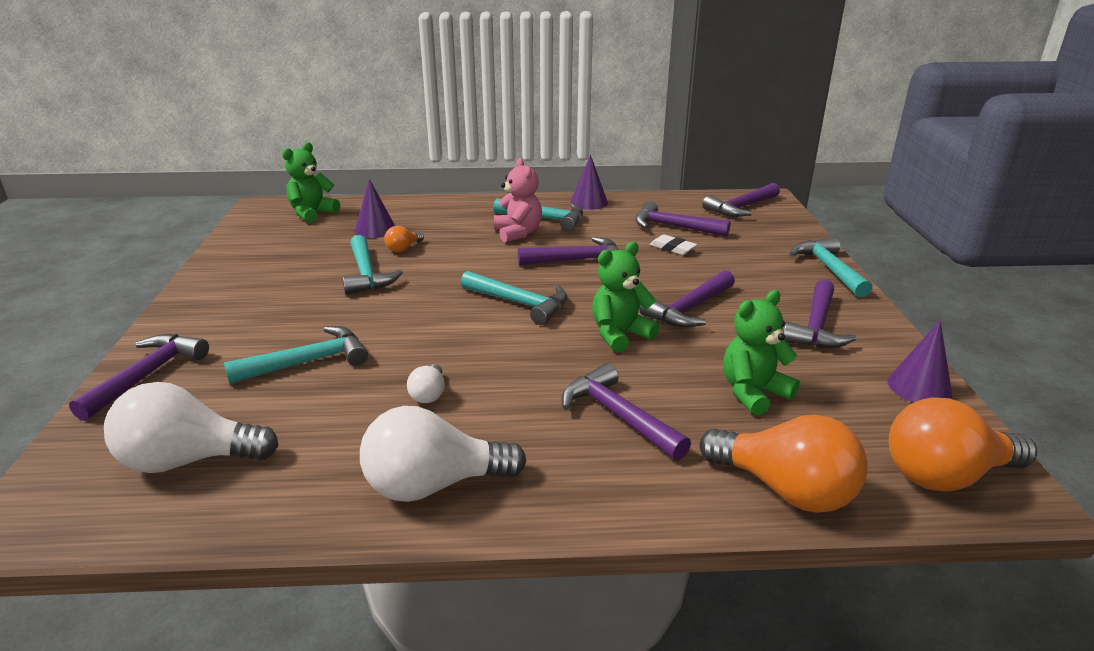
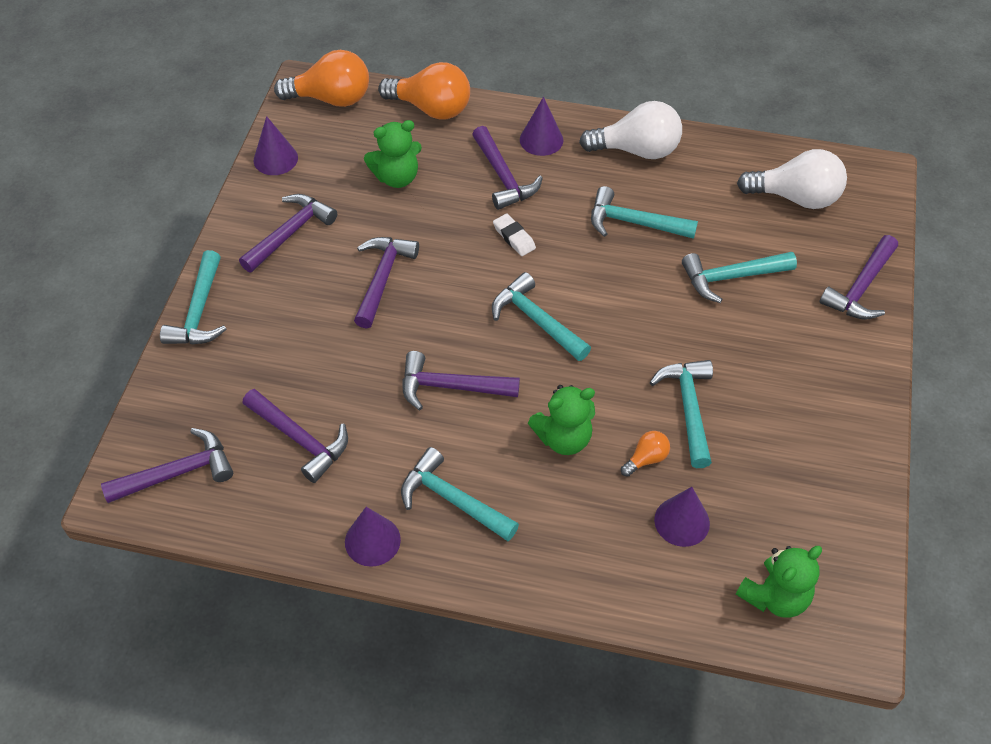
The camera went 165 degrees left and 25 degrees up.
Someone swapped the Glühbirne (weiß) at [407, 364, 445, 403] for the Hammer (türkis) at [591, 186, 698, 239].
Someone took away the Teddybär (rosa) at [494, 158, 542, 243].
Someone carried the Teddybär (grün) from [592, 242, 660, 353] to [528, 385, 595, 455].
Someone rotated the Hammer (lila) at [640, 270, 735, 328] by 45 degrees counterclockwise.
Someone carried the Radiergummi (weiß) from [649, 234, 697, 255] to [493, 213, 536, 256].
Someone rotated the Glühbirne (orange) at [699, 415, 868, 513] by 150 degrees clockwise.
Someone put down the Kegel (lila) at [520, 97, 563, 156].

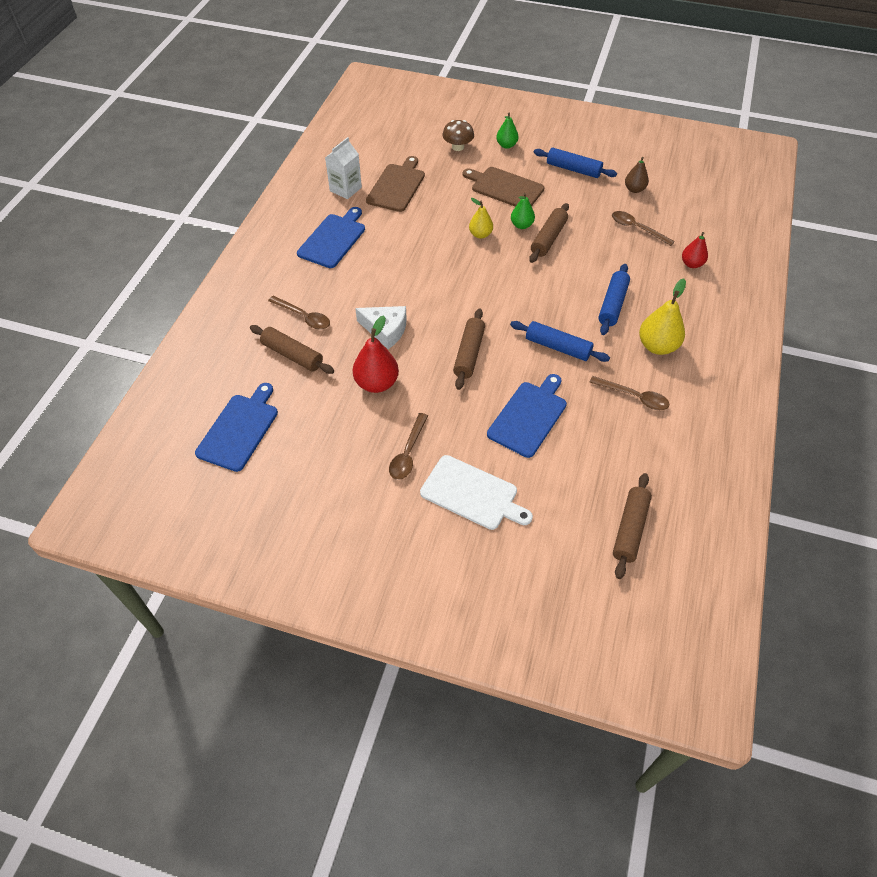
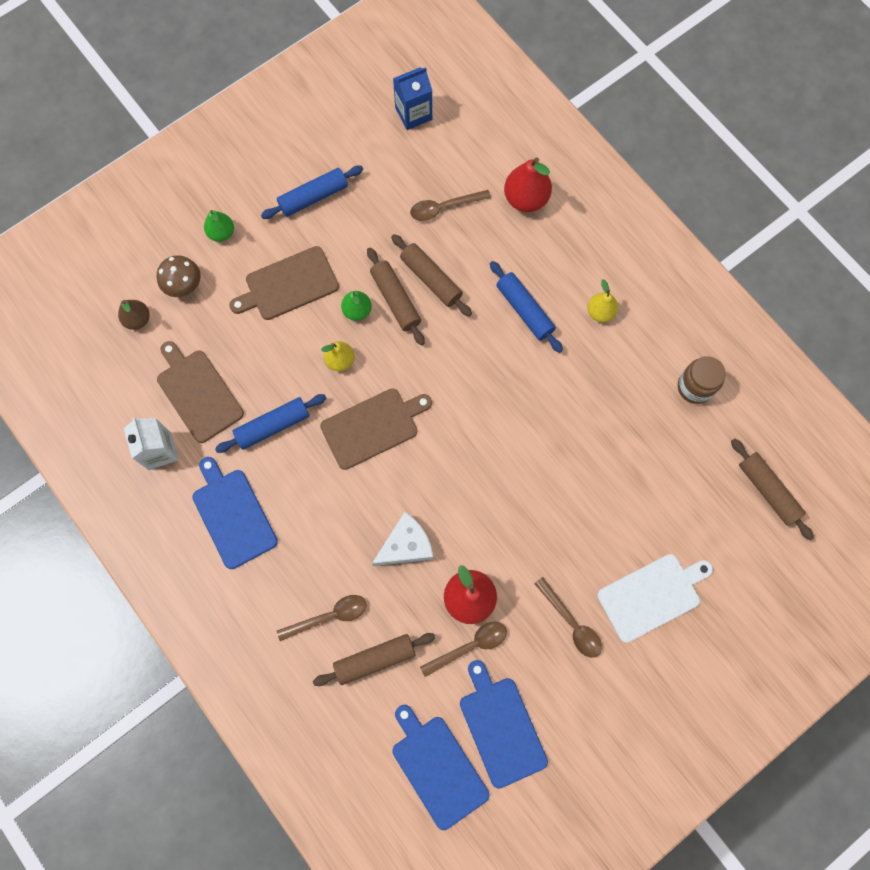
The camera went 55 degrees left and 20 degrees up.
Someone carried the Nudelholz (braun) from [453, 309, 485, 390] to [391, 234, 472, 317].
Someone carried the Schneidebrett (blau) from [487, 374, 567, 458] to [460, 660, 548, 789].
Someone carried the Nudelholz (blau) from [510, 321, 610, 362] to [215, 394, 326, 453].
Someone carried the Löffel (braun) from [589, 376, 669, 410] to [420, 621, 507, 677].
Someone carried the Birne (braun) from [625, 157, 649, 193] to [118, 300, 150, 330].
Someone scaled the Birne (gelb) at [639, 279, 686, 355] by 0.62.
Someone scaled the Birne (rot) at [682, 232, 708, 268] by 1.61.
Someone put down the Schneidebrett (braun) at [320, 388, 432, 470].
Someone put down the Getränkekarton (blau) at [393, 67, 432, 130].
Someone put down the Einmachglas (braun) at [678, 356, 726, 404].

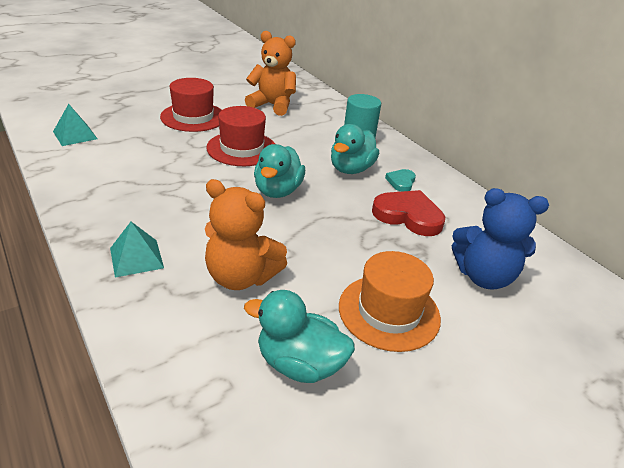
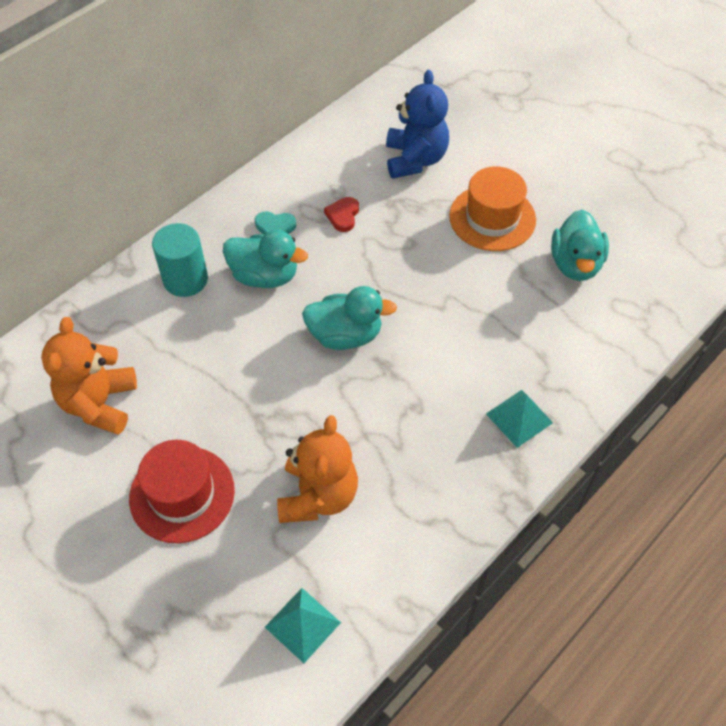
The camera went 100 degrees left and 20 degrees up.
Someone carried the Teddybär (orange) from [205, 179, 287, 290] to [277, 415, 358, 523].
Someone took away the Hut (rot) at [206, 106, 275, 166].
Someone scaled the Herz (rot) at [372, 190, 445, 236] by 0.53.

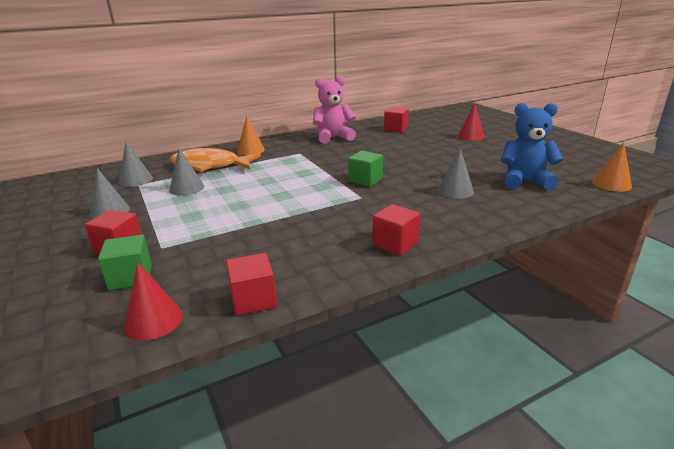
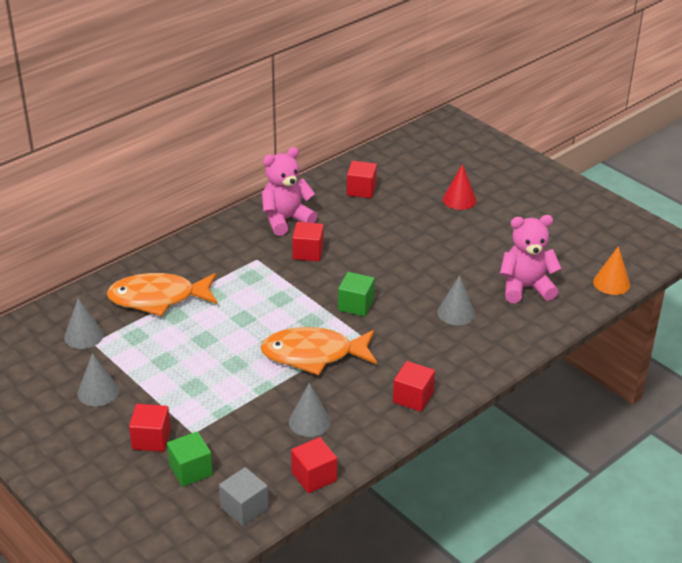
The camera went 15 degrees left and 10 degrees up.
Someone swapped the Kegel (rot) at [124, 262, 183, 341] for the Kubus (grau) at [219, 467, 269, 526].
Someone carried the Kegel (grau) from [169, 148, 204, 195] to [289, 383, 331, 437].
Someone took away the Kegel (orange) at [237, 116, 265, 155].
Someone repainted the Teddybär (blau) at [501, 103, 563, 190], which became the Teddybär (rosa) at [500, 215, 562, 303].
Someone put down the Fisch (orange) at [260, 327, 377, 375].
Someone put down the Kubus (rot) at [292, 222, 324, 261].

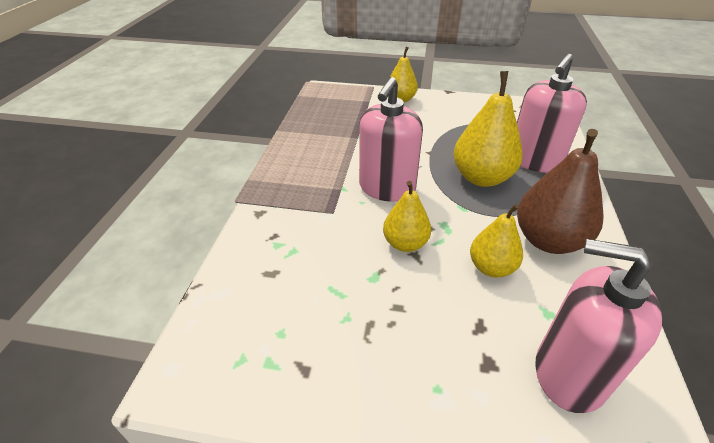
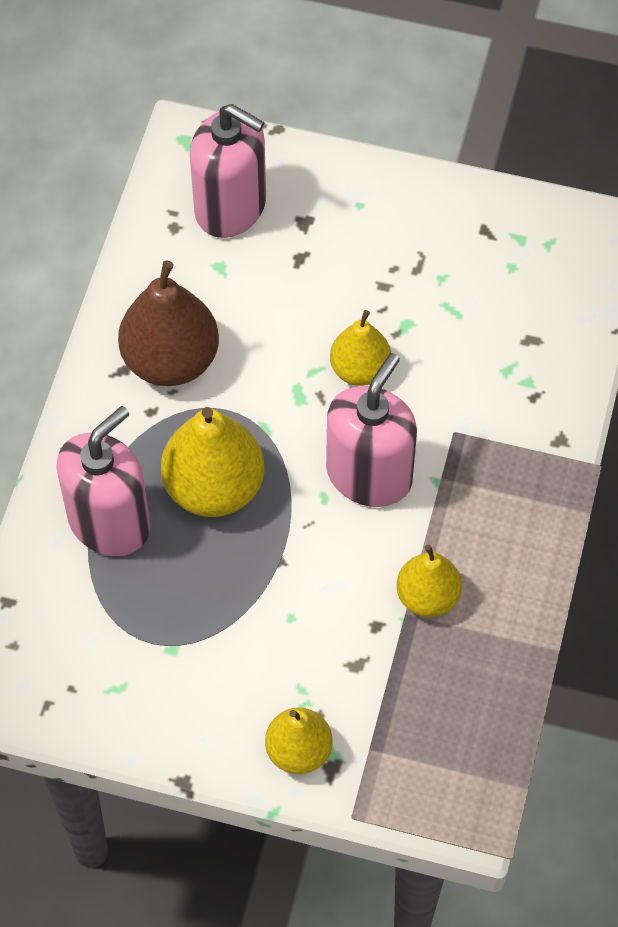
The camera went 175 degrees left and 20 degrees up.
Someone carried the Birne (gelb) from [470, 204, 523, 278] to [396, 545, 462, 617].

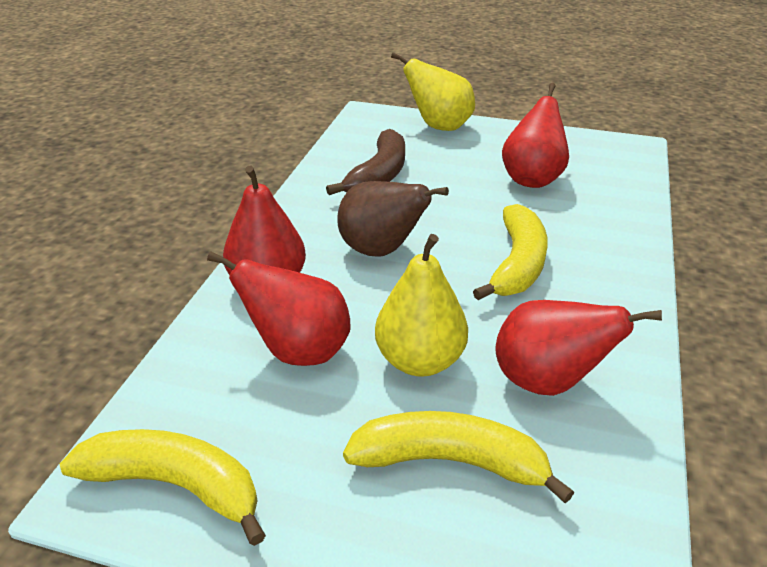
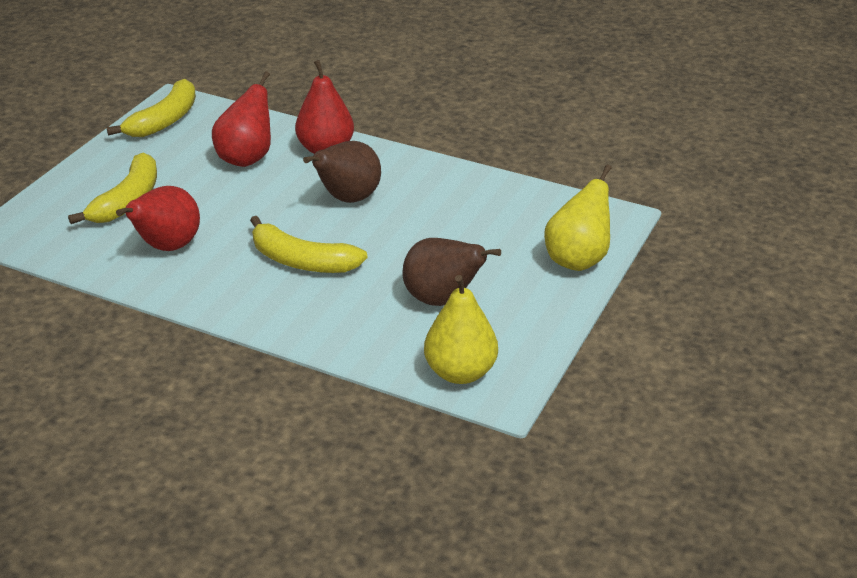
The camera went 100 degrees right and 0 degrees up.
Someone took away the Banane (braun) at [326, 129, 405, 195].
Someone carried the Birne (gelb) from [375, 234, 468, 376] to [424, 275, 498, 384].
Someone repainted the Birne (rot) at [502, 83, 569, 188], which became the Birne (braun) at [402, 238, 501, 306].

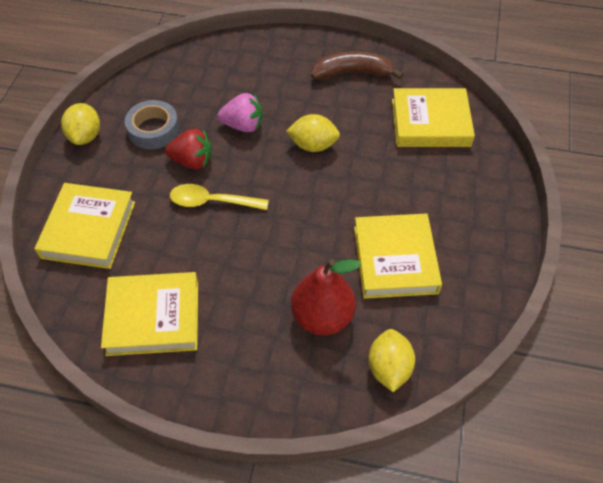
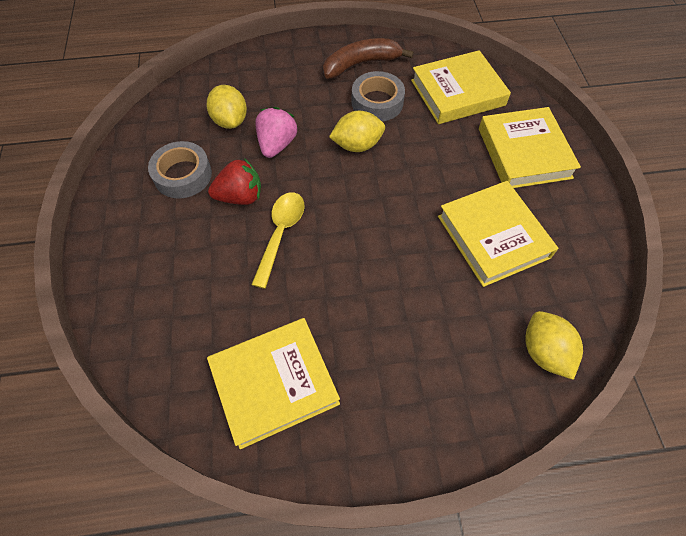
The camera went 20 degrees left and 5 degrees up.
Someone carried the Buch (gelb) from [35, 183, 135, 269] to [479, 107, 581, 188].
Someone carried the Zitrone (gelb) from [61, 103, 100, 145] to [207, 85, 247, 129].
Someone rotated the Löffel (gelb) at [170, 184, 269, 210] by 120 degrees clockwise.
Someone rotated the Erdbeere (rosa) at [218, 93, 262, 132] by 60 degrees counterclockwise.
Someone took away the Birne (rot) at [291, 259, 361, 336].
Someone put down the Klebeband (grau) at [351, 71, 405, 122].

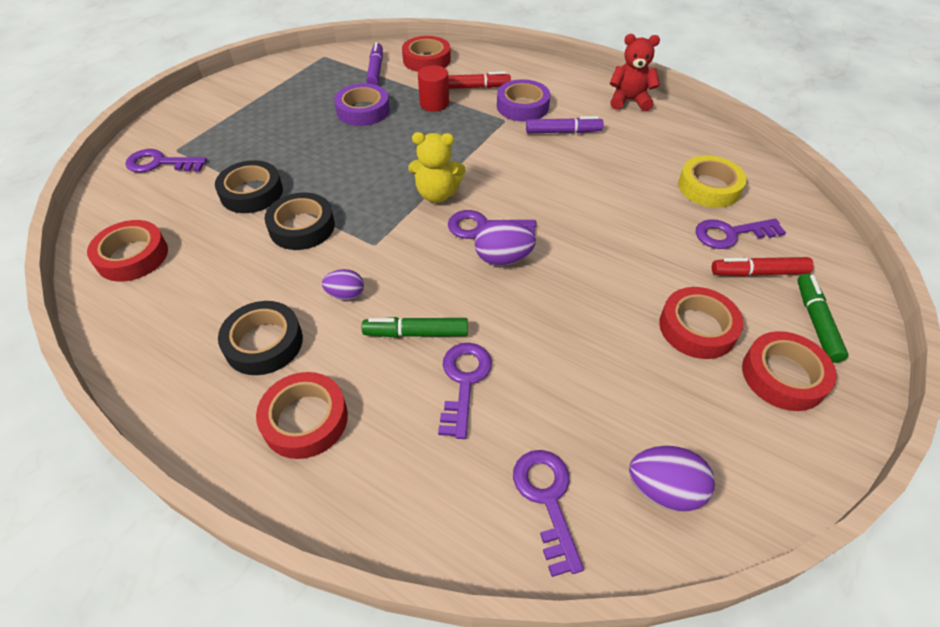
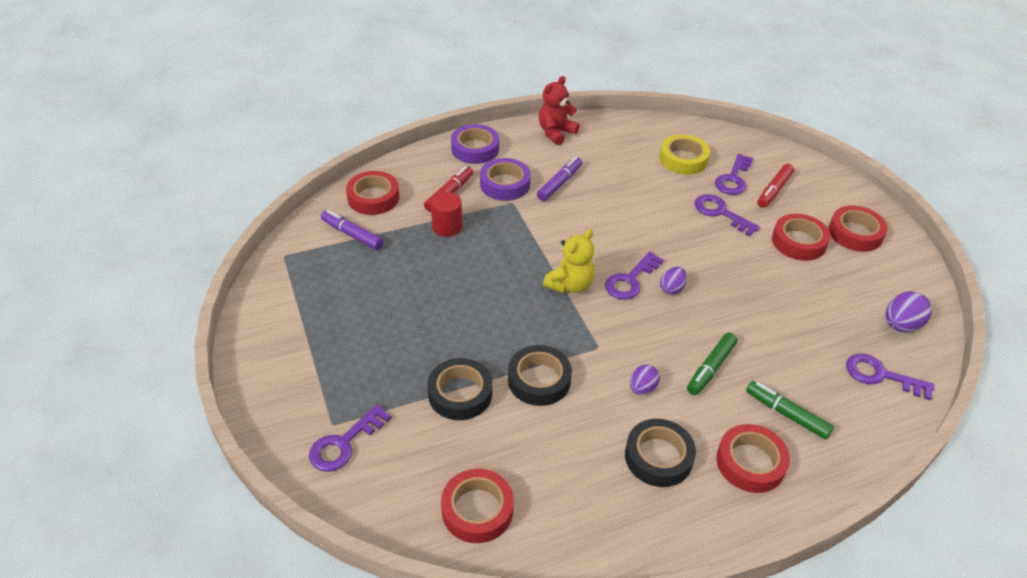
The camera went 55 degrees left and 5 degrees down.
Someone carried the Klebeband (lila) from [334, 83, 390, 126] to [451, 124, 499, 164].
Someone carried the Schlüssel (lila) from [438, 343, 492, 439] to [694, 194, 760, 236].
Someone scaled the Ei (lila) at [475, 220, 536, 266] by 0.65.
Someone carried the Filzstift (grün) from [797, 273, 848, 363] to [746, 381, 834, 439].

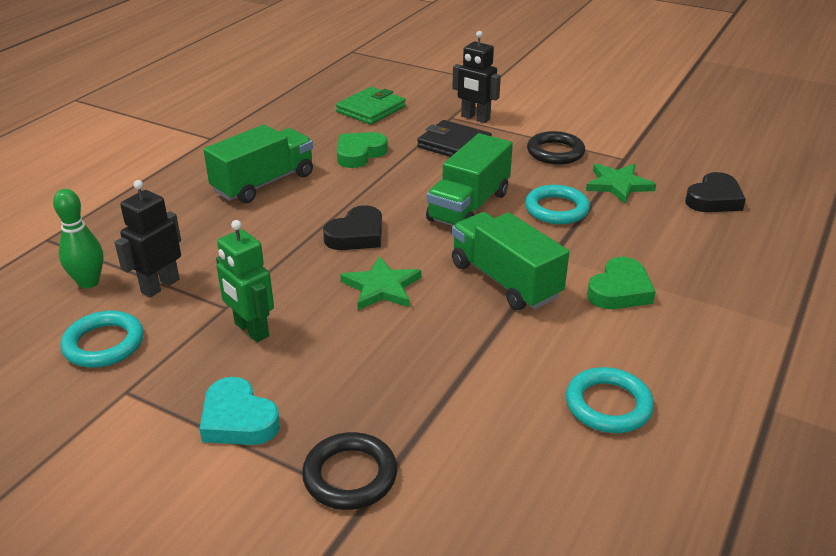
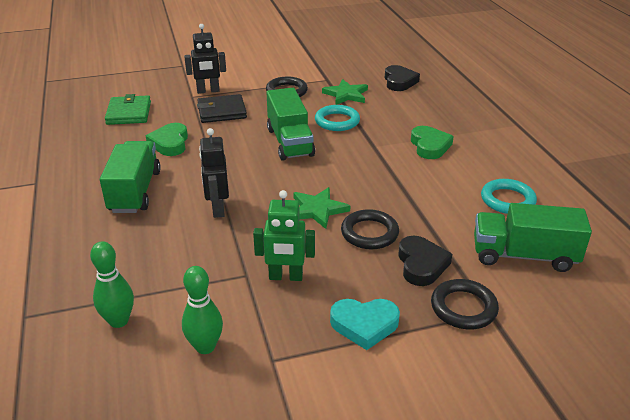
The camera went 45 degrees left and 0 degrees up.
Someone swapped the Ring (türkis) at [60, 311, 144, 368] for the Bowlingkegel (grün) at [182, 266, 223, 354].
Someone carried the Roboter (schwarz) from [114, 180, 181, 297] to [199, 128, 229, 218].
Someone carried the Herz (schwarz) from [323, 205, 382, 250] to [398, 236, 452, 286].
Someone carried the Lastwagen (grün) from [452, 212, 569, 310] to [474, 203, 592, 272].
Someone put down the Ring (schwarz) at [341, 209, 399, 249].

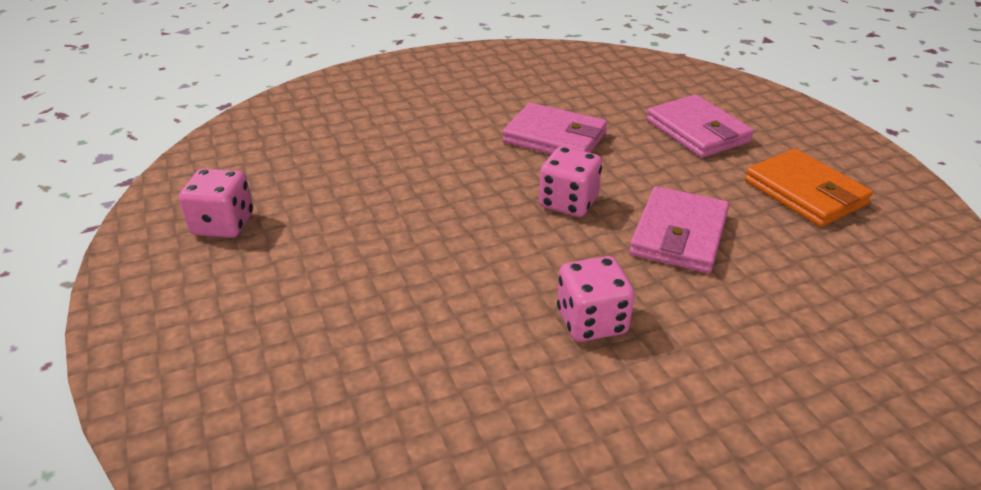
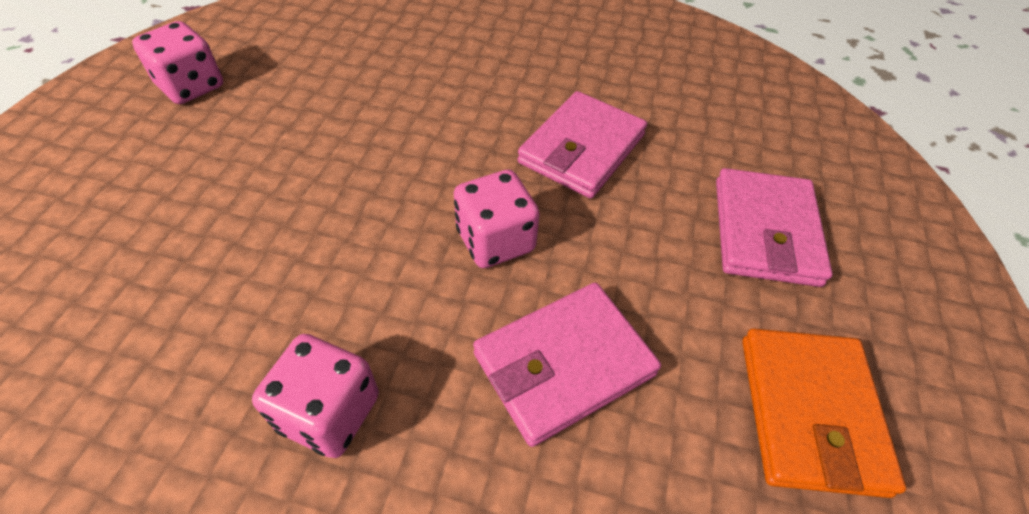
The camera went 35 degrees right and 15 degrees up.
Someone rotated the Geldbörse (rosa) at [502, 103, 607, 154] by 60 degrees clockwise.

